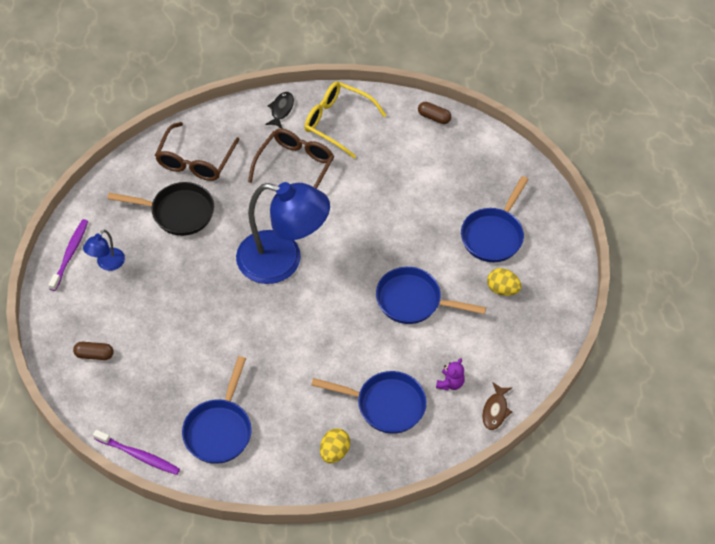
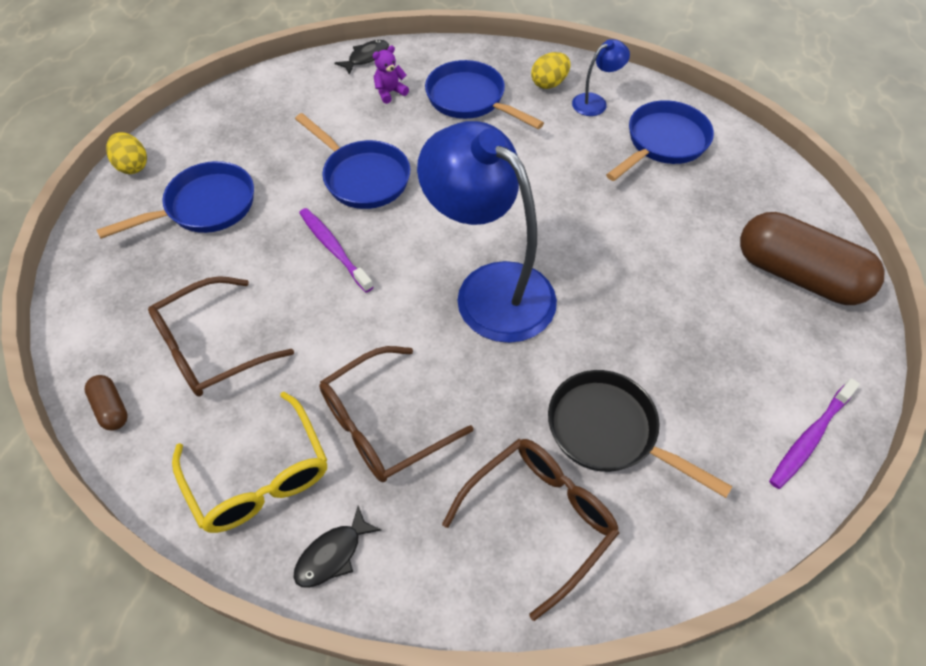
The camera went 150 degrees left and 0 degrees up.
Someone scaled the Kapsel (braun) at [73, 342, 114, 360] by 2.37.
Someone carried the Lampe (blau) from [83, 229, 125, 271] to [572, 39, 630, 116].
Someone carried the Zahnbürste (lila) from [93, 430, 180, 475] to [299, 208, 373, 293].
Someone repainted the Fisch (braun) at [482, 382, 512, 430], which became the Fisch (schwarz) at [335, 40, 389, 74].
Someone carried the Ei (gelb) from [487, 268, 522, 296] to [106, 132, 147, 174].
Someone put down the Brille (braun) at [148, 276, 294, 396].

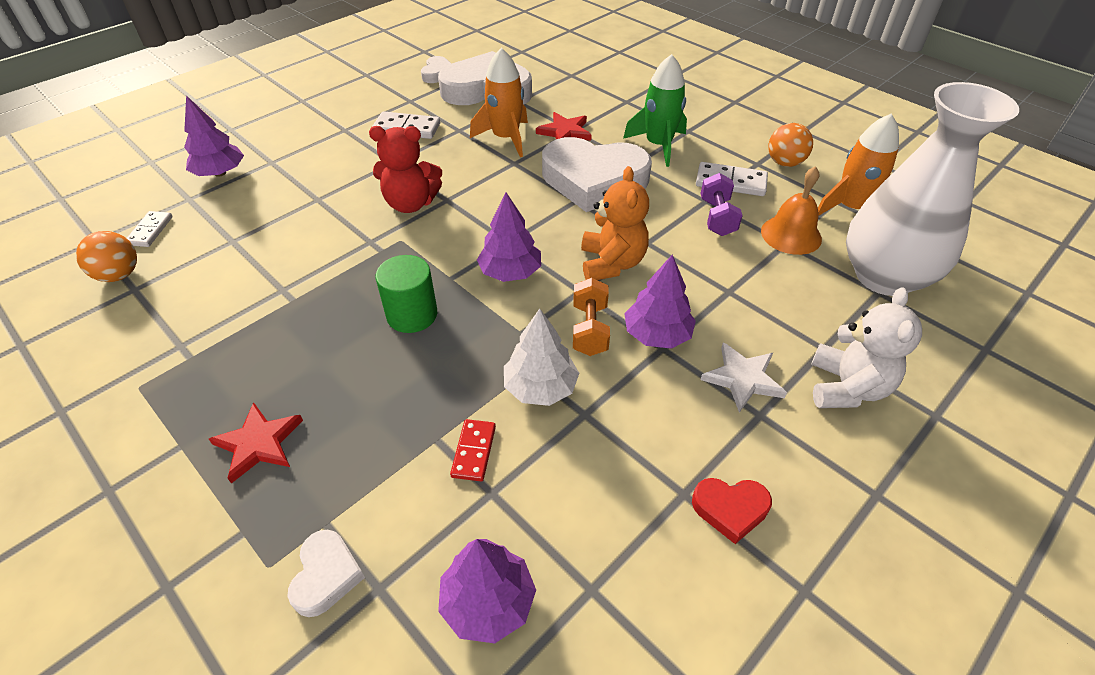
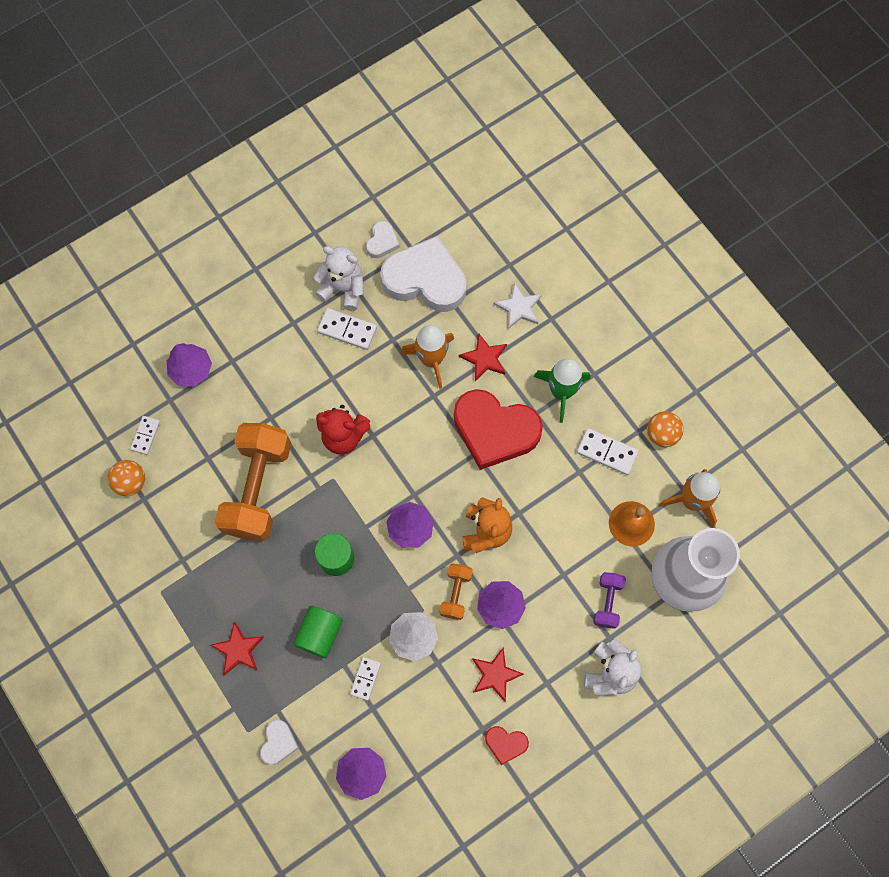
The camera went 10 degrees right and 25 degrees up.
Someone repainted the Dominostein (rot) at [450, 419, 496, 481], which became the Dominostein (weiß) at [350, 657, 381, 701].
Someone repainted the Herz (weiß) at [542, 137, 652, 212], which became the Herz (rot) at [454, 389, 543, 470].
Someone carried the Hantel (lila) from [700, 173, 743, 236] to [593, 572, 626, 629].
Someone carried the Stern (weiß) from [700, 342, 787, 413] to [493, 282, 542, 329].
Someone put down the Hantel (orange) at [215, 423, 291, 541].
Someone put down the Vollzylinder (grün) at [293, 606, 343, 658].
Someone put down the Teddybär (weiß) at [314, 246, 364, 311].
Someone put down the Stern (rot) at [472, 647, 524, 702].

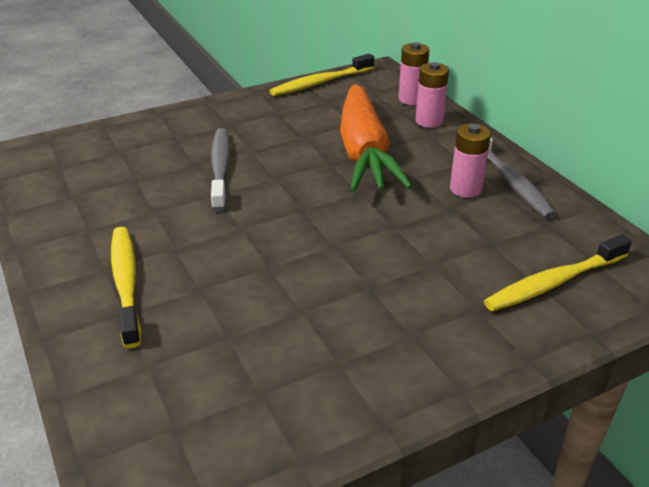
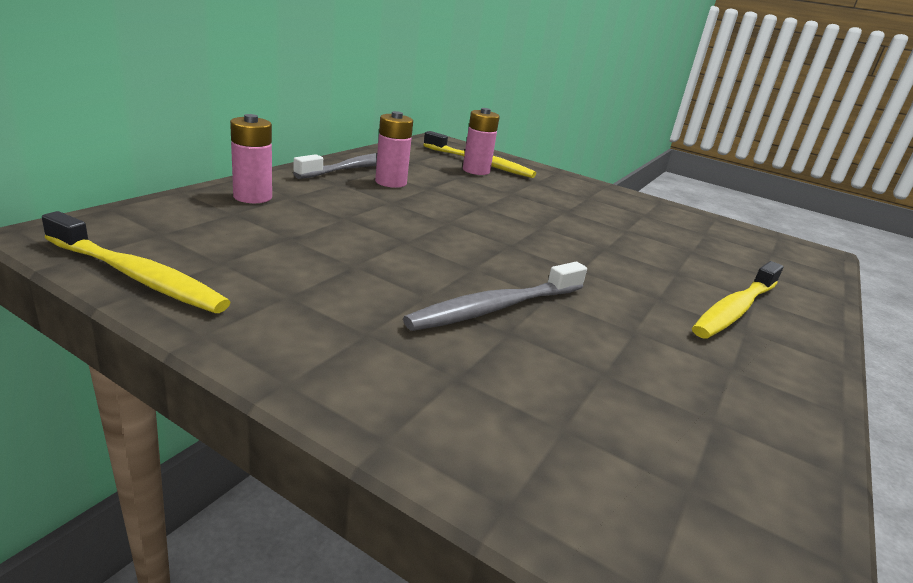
The camera went 125 degrees left and 10 degrees down.
Someone took away the Karotte (orange) at [340, 84, 412, 192].
Someone carried the Batterie (rosa) from [399, 42, 430, 105] to [463, 108, 499, 175].

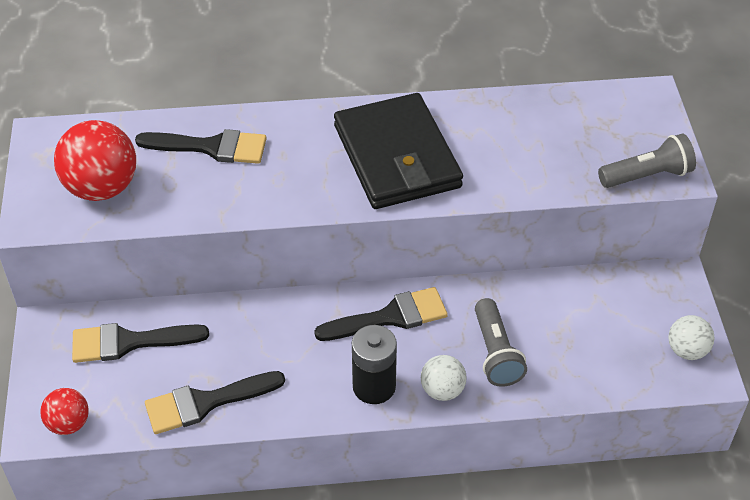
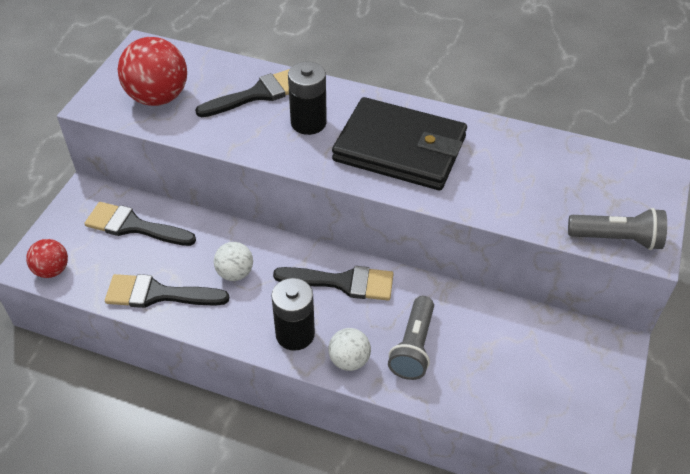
The camera went 25 degrees right and 0 degrees up.
Someone rotated the Pinsel (schwarz) at [135, 129, 267, 164] by 60 degrees counterclockwise.
Someone rotated the Geldbörse (schwarz) at [334, 93, 463, 209] by 75 degrees counterclockwise.
Someone carried the Ball (weiß) from [668, 315, 715, 360] to [214, 242, 253, 281].
Someone put down the Batterie (schwarz) at [288, 62, 327, 135].

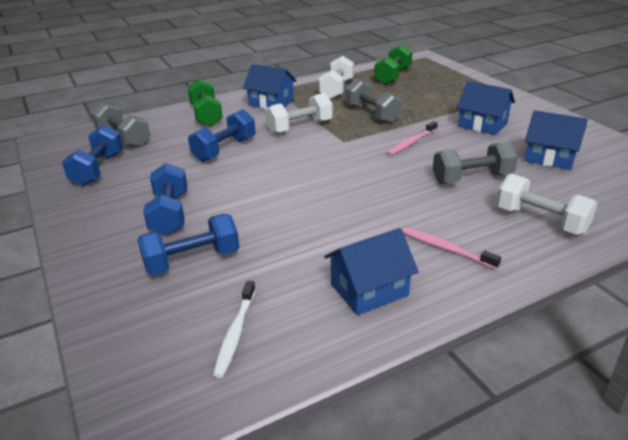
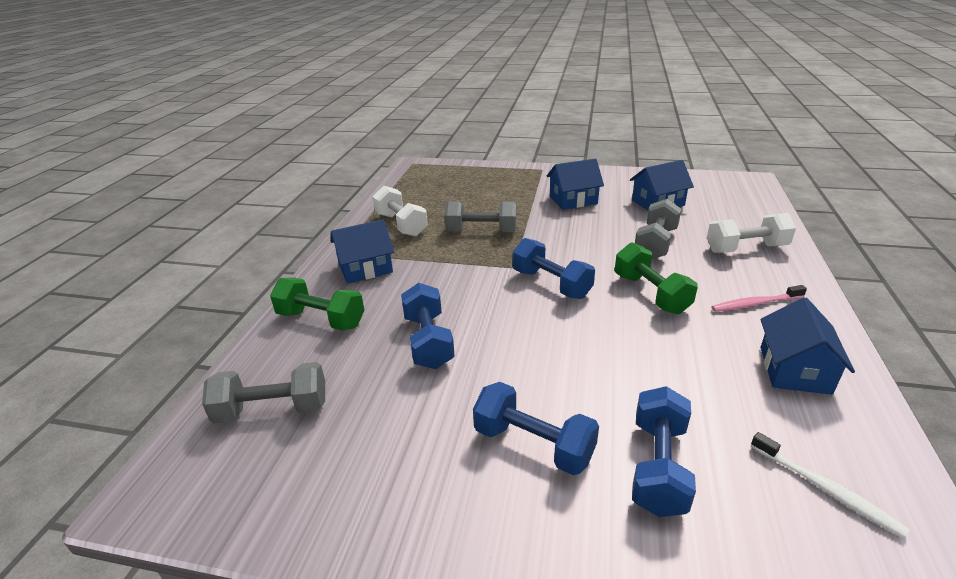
The camera went 50 degrees left and 0 degrees up.
Someone carried the Hantel (blau) from [62, 125, 123, 186] to [513, 238, 595, 299].
Someone took away the Hantel (weiß) at [265, 93, 333, 134].
Someone carried the Hantel (grün) from [374, 44, 412, 85] to [615, 243, 698, 314].
Someone took away the Zahnbürste (rosa) at [387, 121, 438, 156].

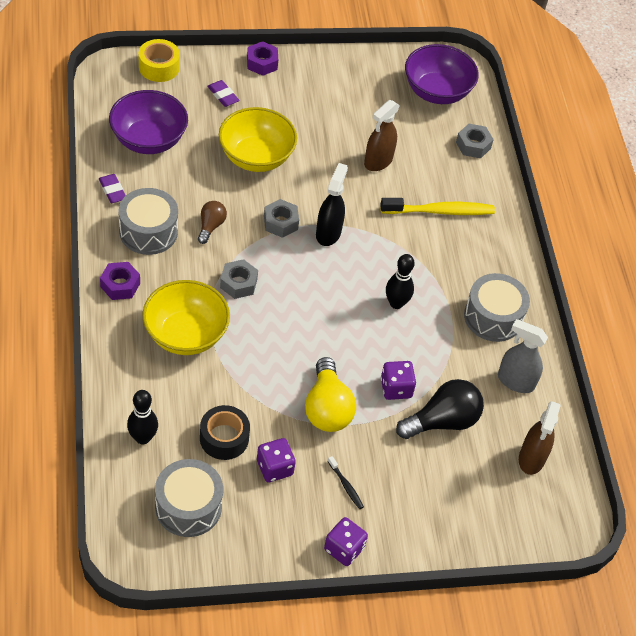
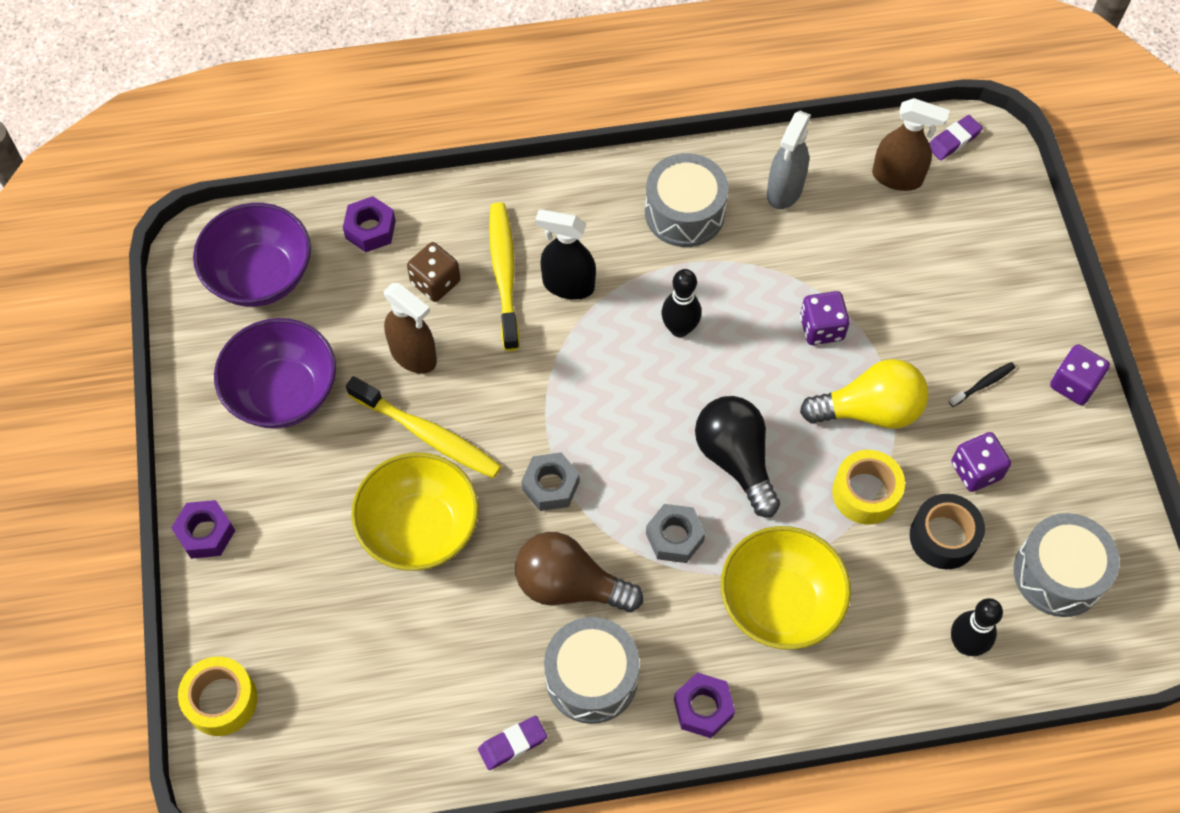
The camera went 85 degrees left and 10 degrees up.
Someone carried the Schüssel (lila) from [109, 90, 188, 154] to [214, 318, 336, 429].
Someone scaled the Glühbirne (braun) at [198, 201, 227, 244] by 1.79.
Someone carried the Radiergummi (lila) from [207, 80, 239, 107] to [929, 115, 983, 160].
Someone carried the Sprühflasche (schwarz) from [316, 163, 348, 246] to [535, 209, 596, 300].
Someone carried the Glühbirne (schwarz) from [396, 379, 484, 439] to [695, 396, 780, 517].
Someone repainted the Sechskantmutter (grau) at [456, 124, 494, 158], which became the Sechskantmutter (lila) at [343, 196, 396, 252].
Someone put down the Zahnbürste (gelb) at [346, 376, 502, 478].
Someone put down the Spielwürfel (braun) at [407, 242, 460, 302].
Someone put down the Klebeband (gelb) at [832, 450, 905, 524].

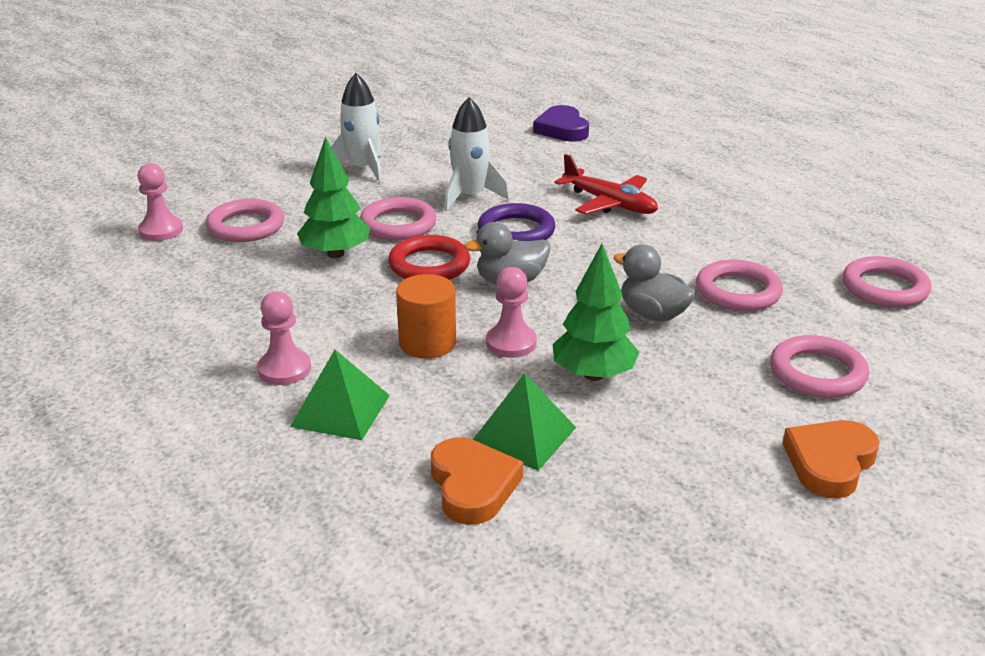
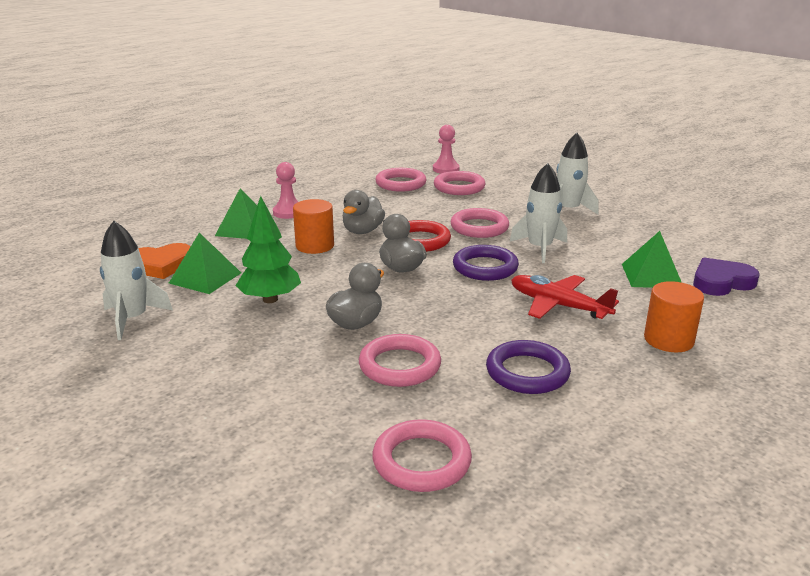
The camera went 85 degrees right and 5 degrees down.
Someone took away the Baum (grün) at [297, 137, 370, 258].
Someone took away the Bauer (rosa) at [486, 267, 537, 358].
Someone rotated the Flugzeug (rot) at [554, 154, 658, 215] by 90 degrees clockwise.
Someone carried the Ring (rosa) from [770, 335, 869, 398] to [375, 168, 427, 192].
Someone took away the Herz (orange) at [783, 420, 880, 498].
Someone put down the Rakete (weiß) at [100, 221, 173, 340].
Someone put down the Ente (grau) at [343, 190, 385, 234].
Someone put down the Ring (lila) at [486, 340, 571, 394].
Someone put down the Pyramide (grün) at [622, 231, 682, 288].
Someone put down the Vollzylinder (orange) at [644, 281, 704, 352].

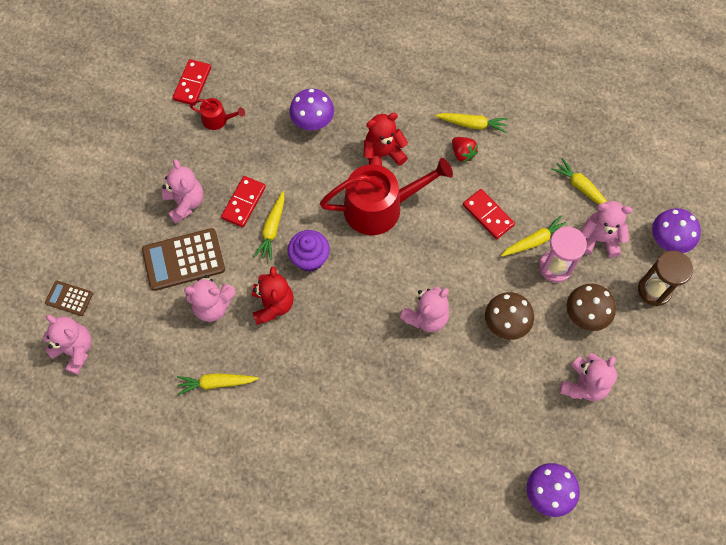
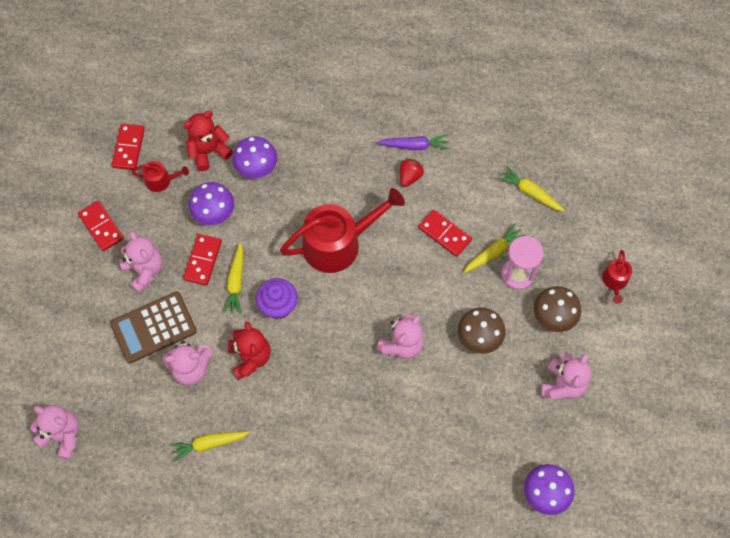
The camera went 10 degrees left and 0 degrees up.
Someone took away the Taschenrechner (braun) at [45, 281, 93, 316].
Someone carried the Teddybär (rot) from [364, 113, 408, 166] to [183, 111, 233, 171].
Someone repainted the Karotte (gelb) at [435, 113, 508, 133], which became the Karotte (lila) at [377, 134, 449, 150].
Someone rotated the Erdbeere (rot) at [452, 137, 478, 163] by 105 degrees counterclockwise.
Someone took away the Teddybär (rosa) at [580, 201, 633, 258].
Someone swapped the Sanduhr (braun) at [638, 251, 693, 306] for the Gießkanne (rot) at [602, 250, 632, 304].
Someone carried the Pilz (lila) from [652, 208, 701, 253] to [189, 182, 234, 225].
Someone put down the Dominostein (rot) at [78, 201, 124, 251].

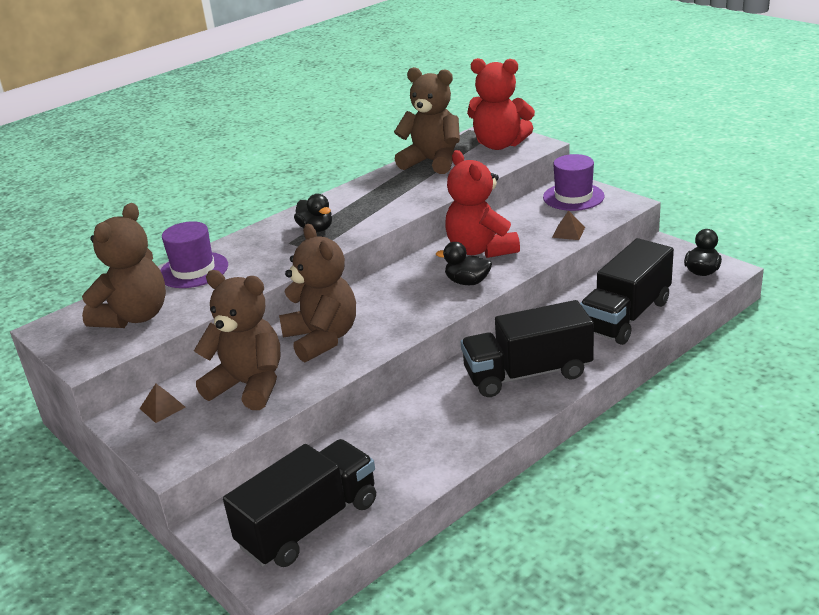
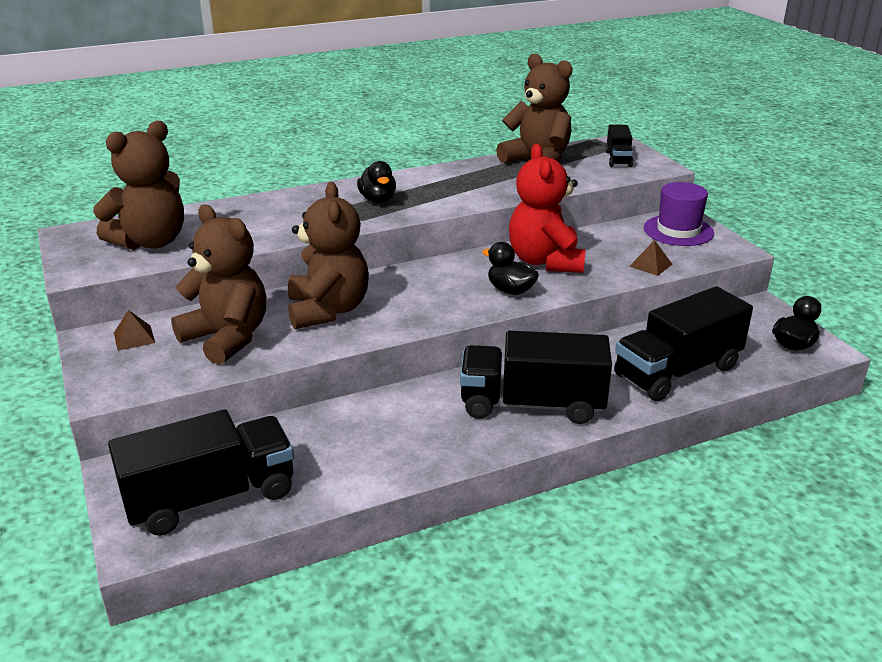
The camera went 15 degrees right and 0 degrees up.
Someone took away the Hut (lila) at [160, 221, 228, 288].
Someone swapped the Teddybär (rot) at [467, 58, 535, 150] for the Lastwagen (schwarz) at [605, 125, 634, 167].

